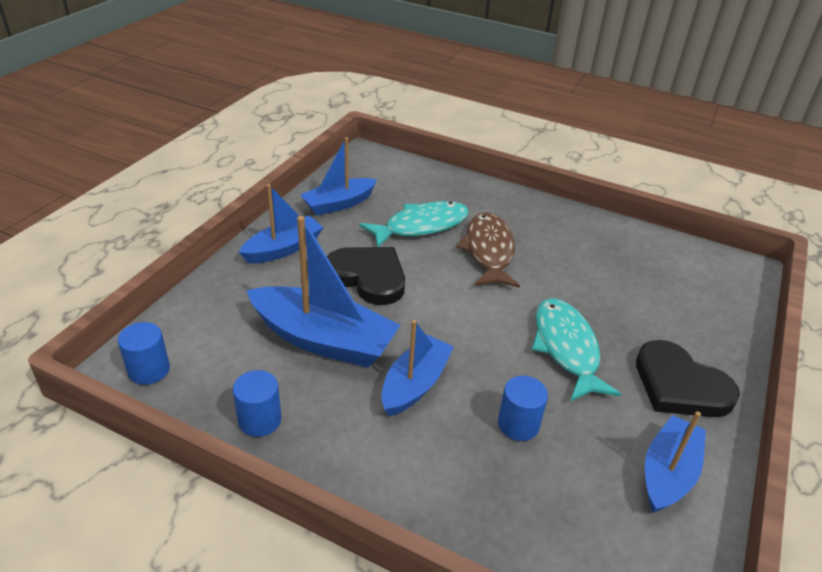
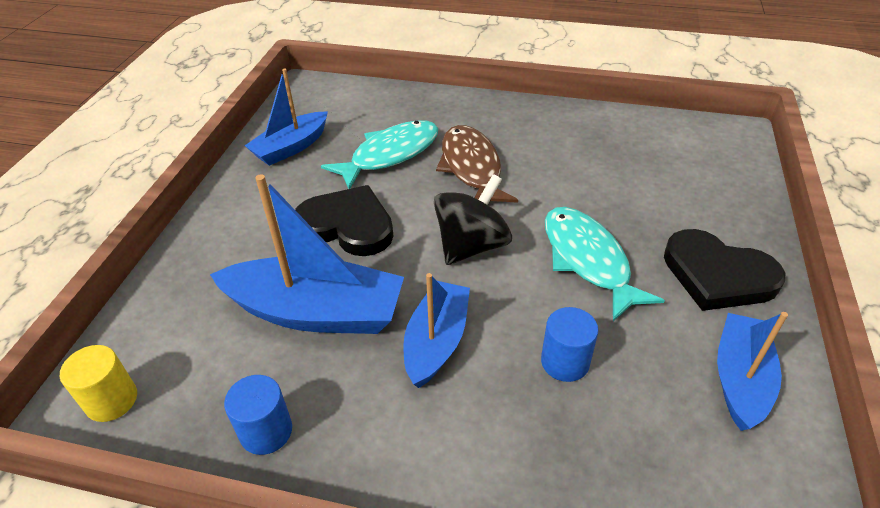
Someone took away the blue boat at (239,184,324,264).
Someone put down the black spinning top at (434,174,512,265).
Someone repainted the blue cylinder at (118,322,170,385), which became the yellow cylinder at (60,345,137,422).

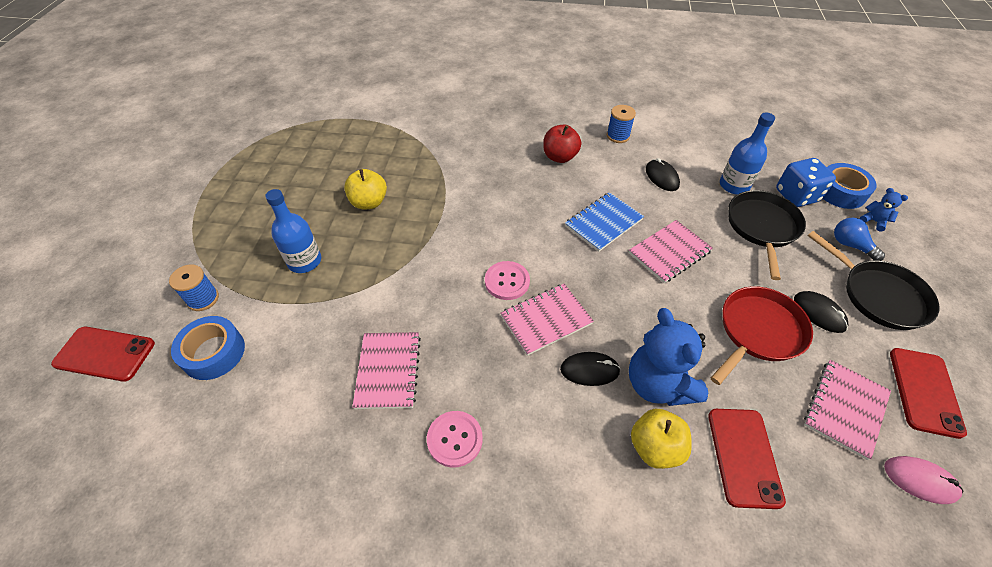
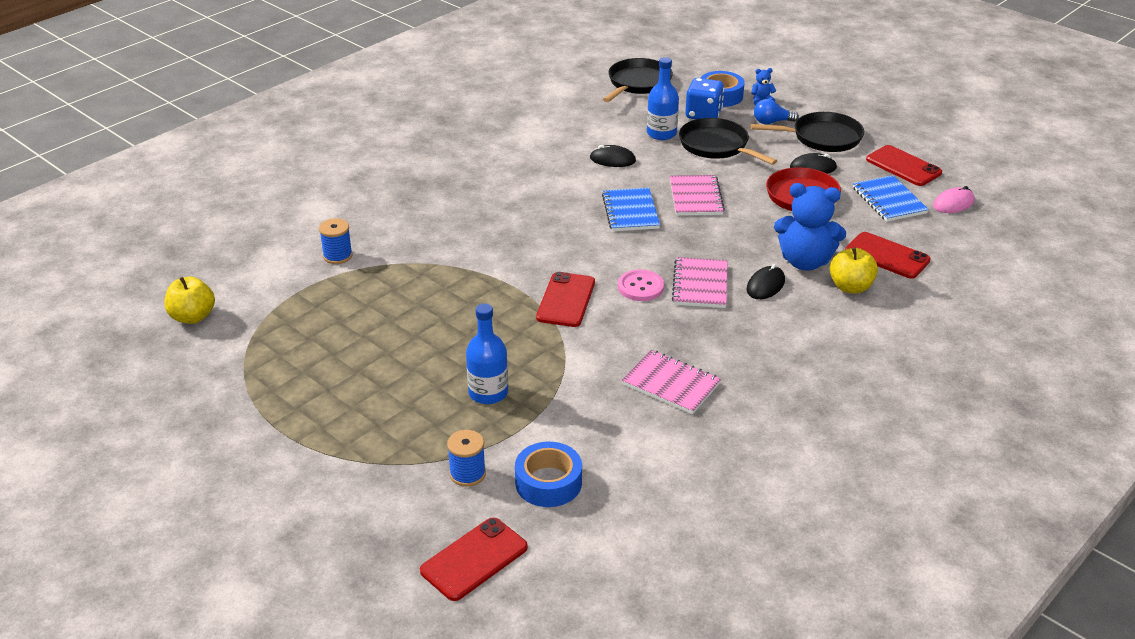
Someone took away the pink button at (427,411,483,468).
Someone took away the red apple at (543,125,581,163).
Someone put down the red phone at (536,272,595,327).
Someone put down the black pan at (603,58,673,102).
Someone carried the yellow apple from (344,169,387,209) to (165,277,215,324).
Someone carried the blue spool from (607,105,636,143) to (319,218,353,264).
Someone repainted the pink notebook at (804,360,891,460), which became the blue notebook at (853,175,929,222).

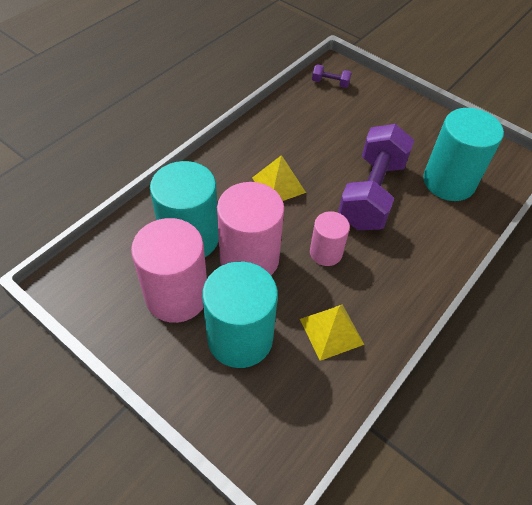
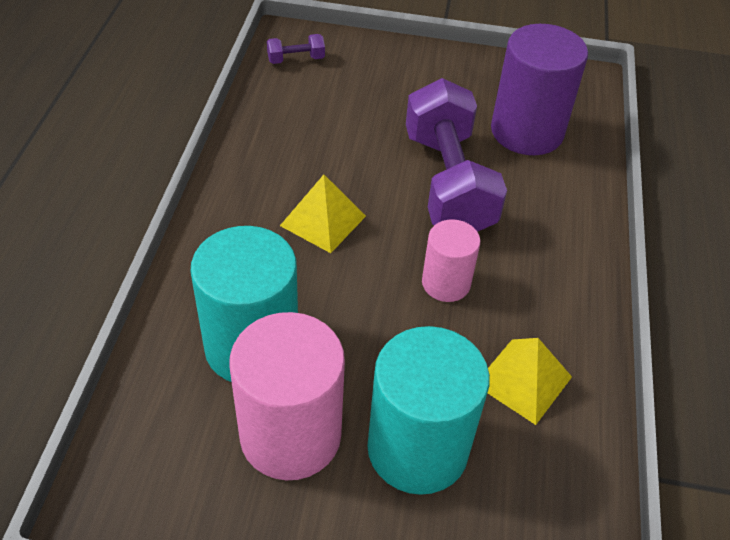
Someone took away the pink cylinder at (217,182,284,275).
Someone repainted the turquoise cylinder at (423,108,504,201), which became the purple cylinder at (491,24,588,155).

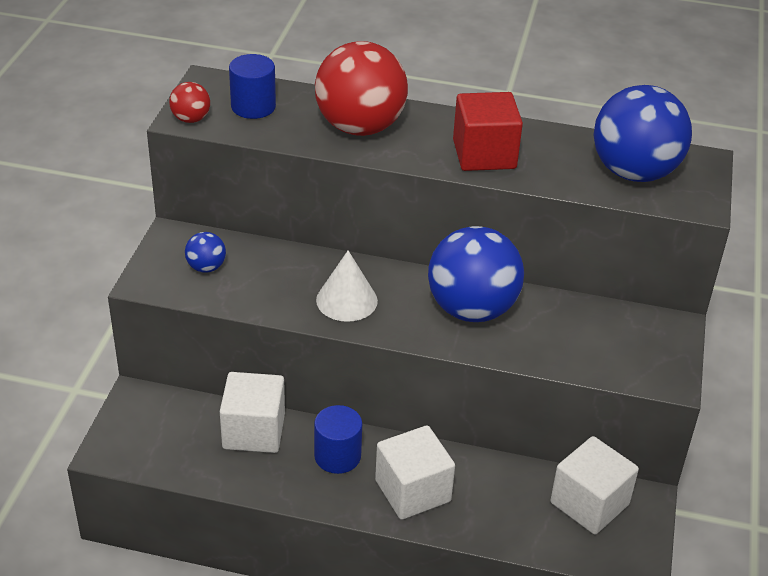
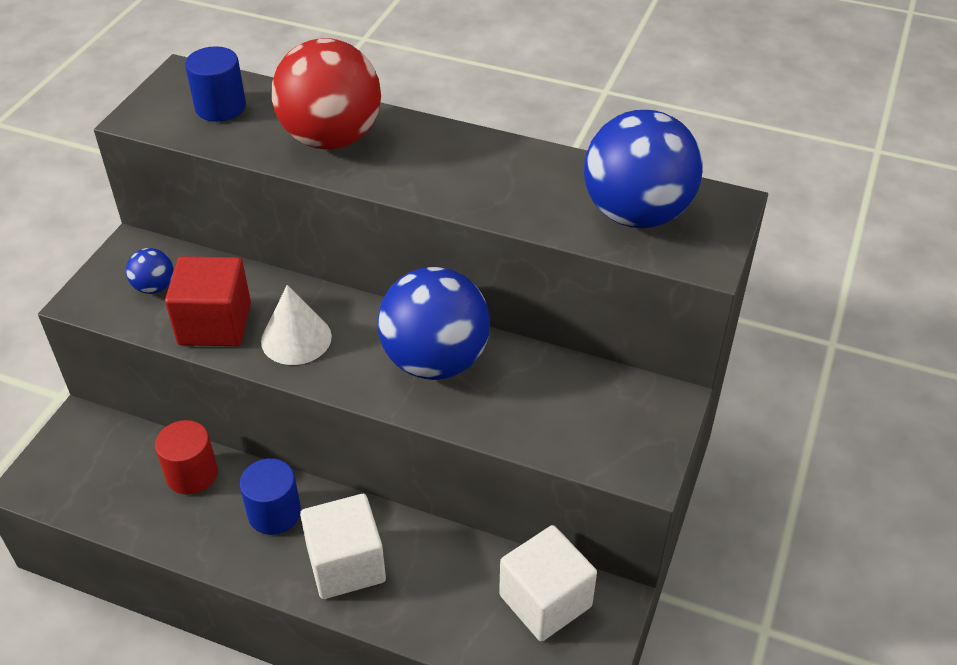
Someone took away the red ball at (169,82,210,123).
Someone carried the red cube from (453,92,523,171) to (165,256,251,346).
Someone swapped the white cube at (220,372,285,453) for the red cylinder at (155,420,218,495).

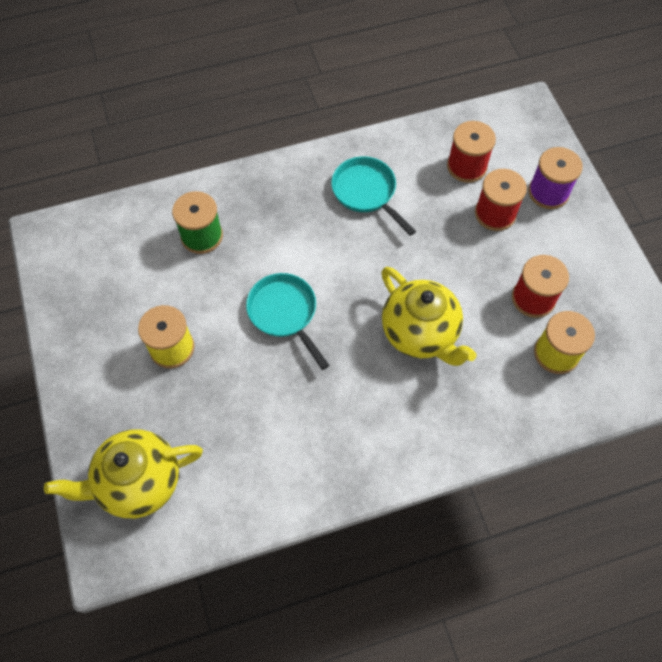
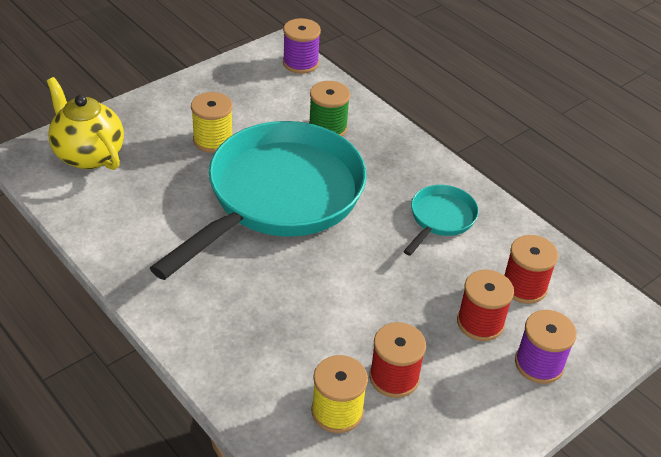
Someone took away the yellow teapot at (381,267,477,366).
Someone put down the purple spool at (283,18,321,74).
Someone scaled the turquoise pan at (246,273,329,370) by 2.34.

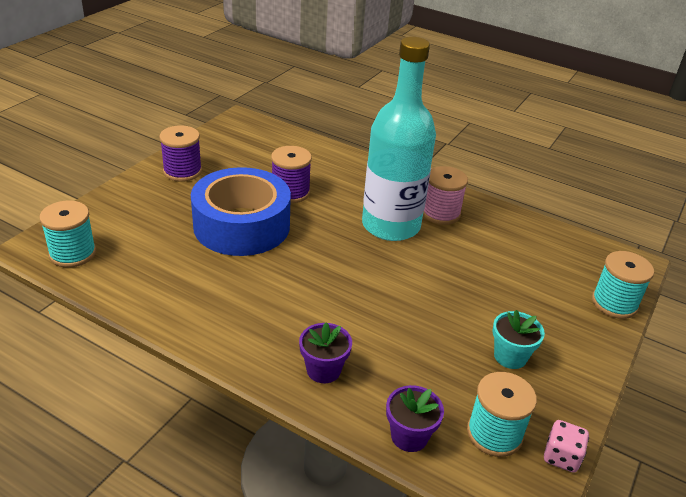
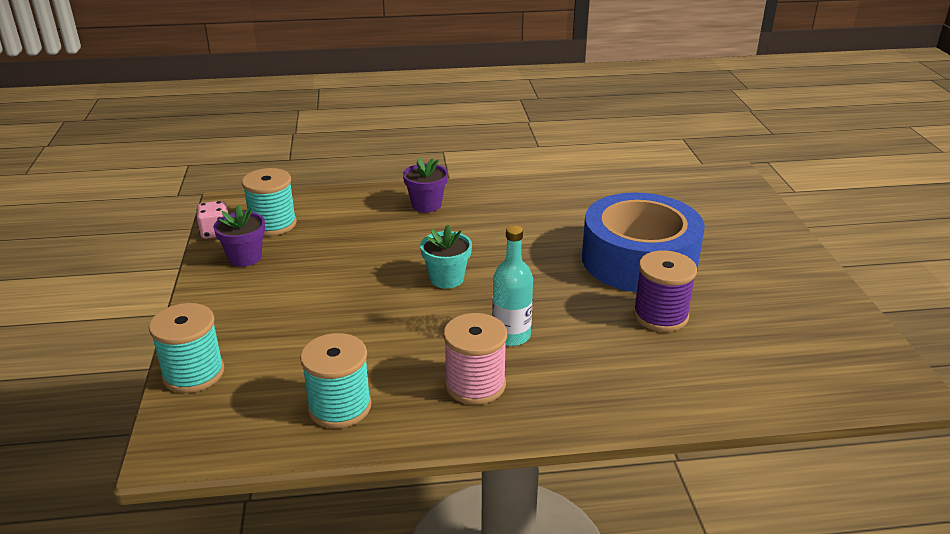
Someone took away the purple spool at (159,125,202,182).
Someone carried the turquoise spool from (39,201,96,268) to (300,333,372,428).
Someone carried the purple flower pot from (386,385,444,452) to (214,205,265,267).
Someone carried the turquoise flower pot from (492,310,545,369) to (420,225,472,289).
Someone scaled the turquoise bottle at (362,37,436,241) by 0.47.

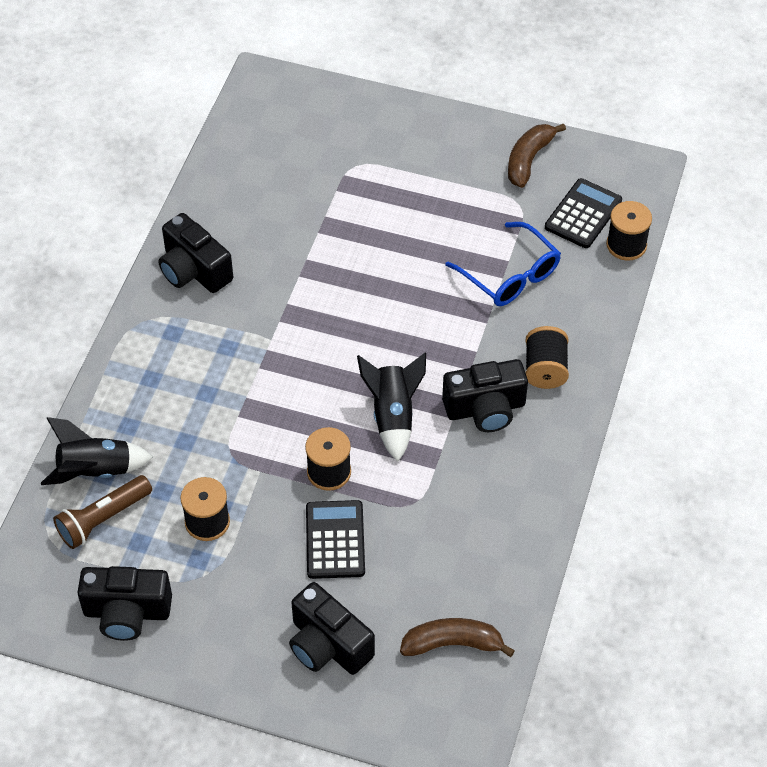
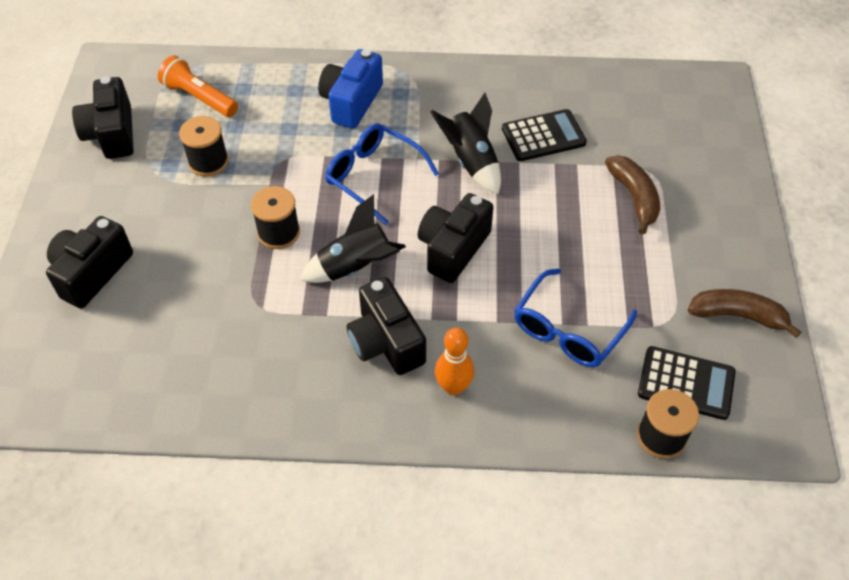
Someone put down the blue camera at (318,49,383,129).
Someone put down the blue glasses at (325,123,439,225).
Someone carried the black rocket from (41,417,153,485) to (430,93,501,194).
Someone carried the black camera from (158,213,233,293) to (418,193,494,283).
Someone carried the black calculator from (306,500,365,579) to (502,109,587,161).
Someone carried the brown banana from (400,618,515,657) to (605,155,660,235).
Someone swapped the black spool at (526,326,569,389) for the orange bowling pin at (435,328,474,395).
Someone repainted the brown flashlight at (53,475,152,549), which became the orange flashlight at (158,55,238,117).

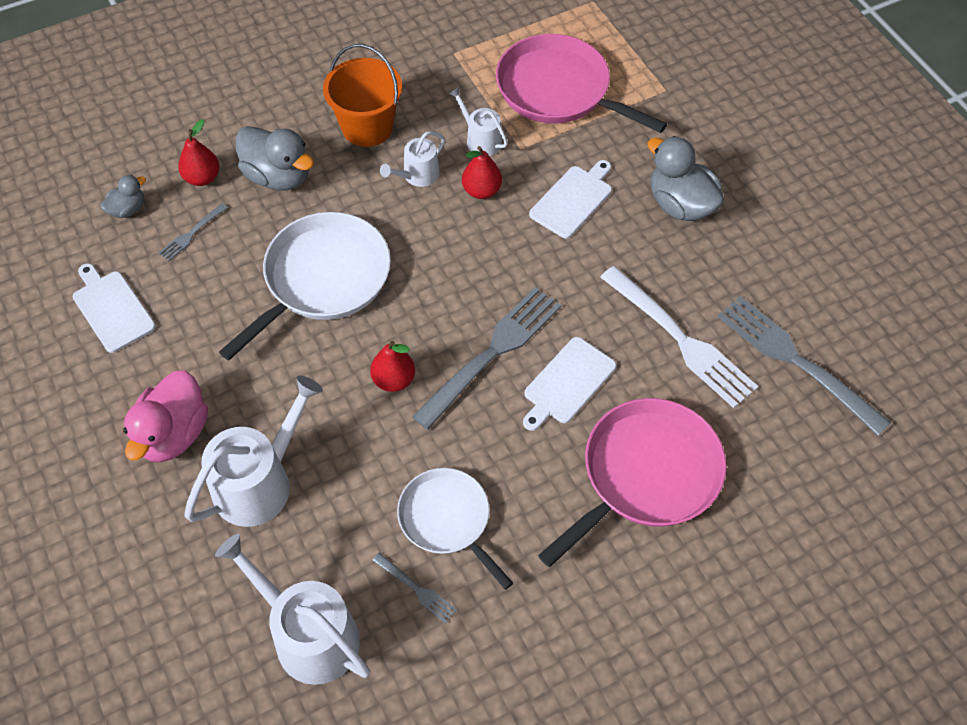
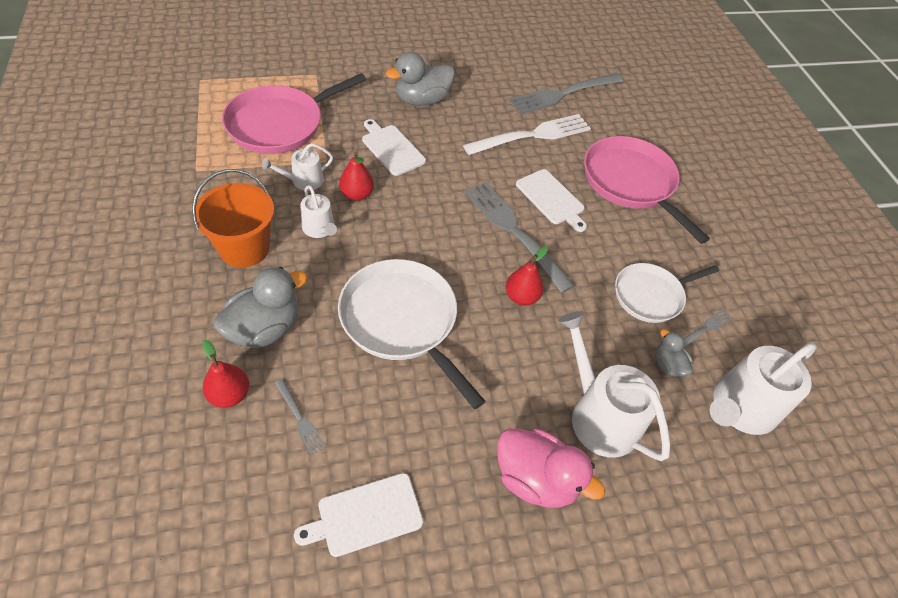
Someone carried the grey duck from (100,175,146,218) to (656,329,693,377).

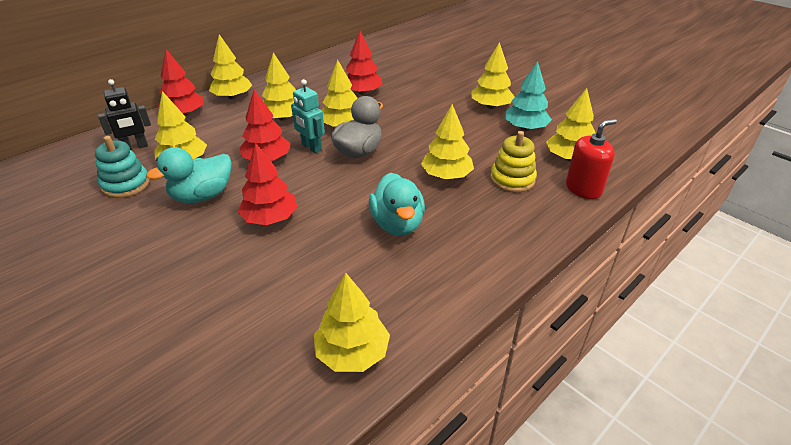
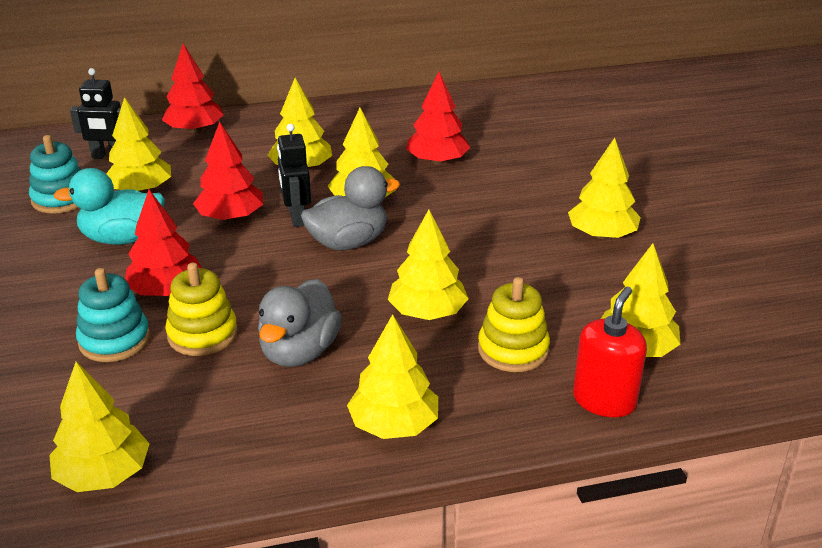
Someone took away the turquoise tree at (505,61,552,131).
Someone put down the turquoise stacking toy at (76,268,150,362).
Someone put down the yellow stacking toy at (165,263,238,356).
Someone carried the yellow tree from (209,34,252,99) to (347,314,438,439).
Someone repainted the turquoise robot at (291,79,325,153), which became the black robot at (277,124,311,227).
Someone repainted the turquoise duck at (369,173,425,236), which became the grey duck at (258,279,342,367).
Someone rotated the red soap dispenser at (566,119,617,199) by 60 degrees counterclockwise.

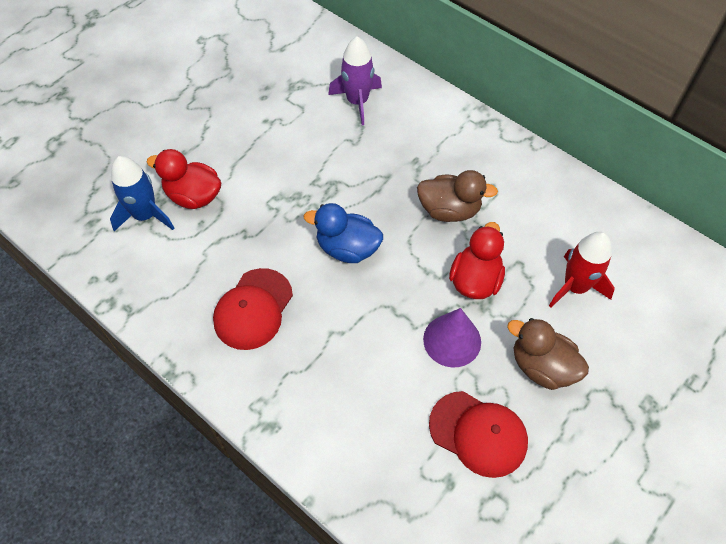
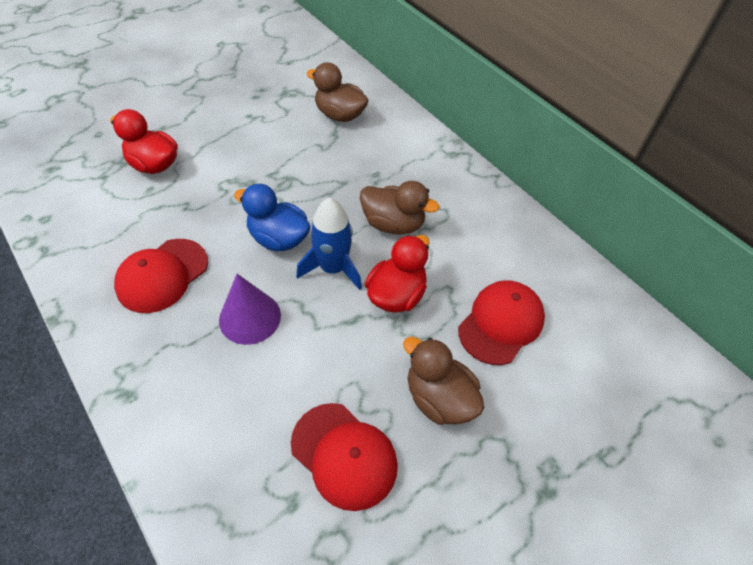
Someone carried the blue rocket from (110,156,174,231) to (296,198,362,290).
Someone carried the purple cone from (423,308,481,367) to (219,274,281,345).
Someone swapped the purple rocket at (328,37,382,125) for the brown duck at (306,62,369,122).
Someone swapped the red rocket at (549,232,615,308) for the red cap at (458,280,545,365).

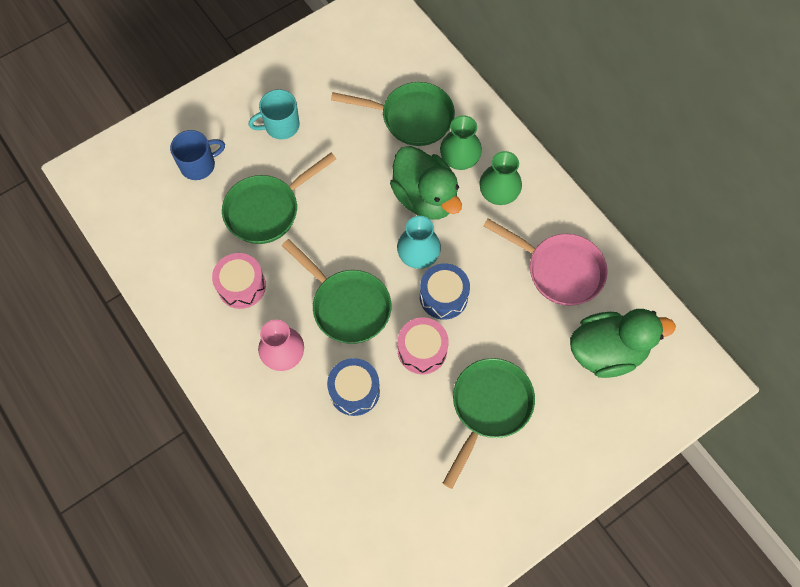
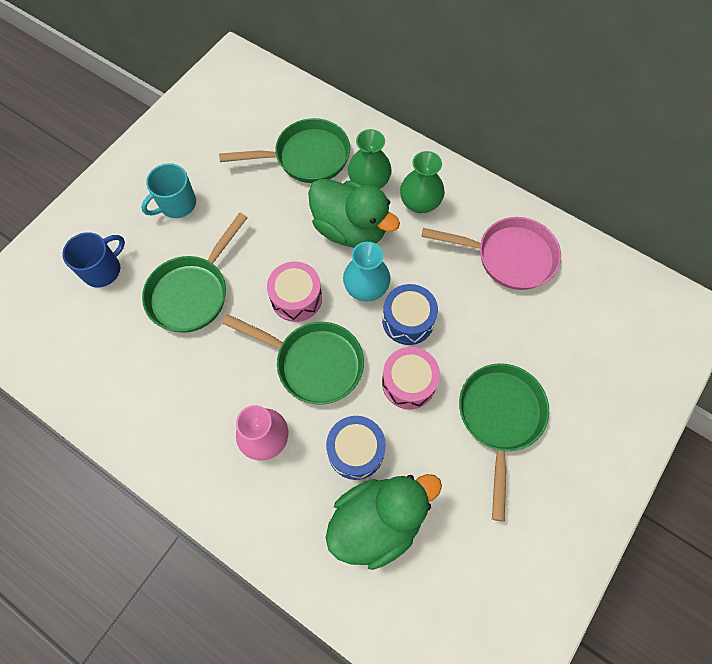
Someone carried the pink drum from (212,253,266,309) to (267,262,322,322).
Someone carried the green duck from (570,309,675,378) to (326,474,442,570).

